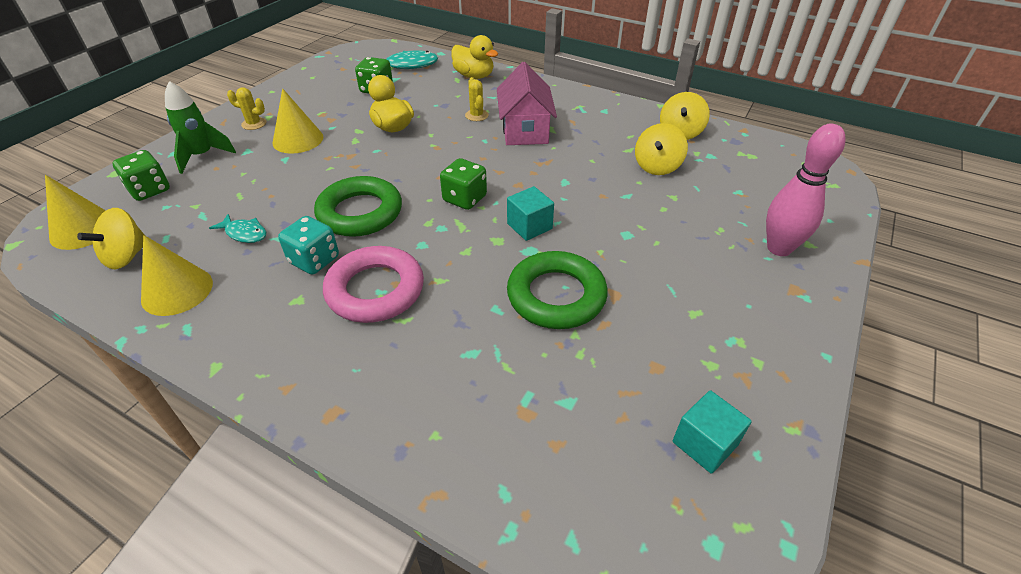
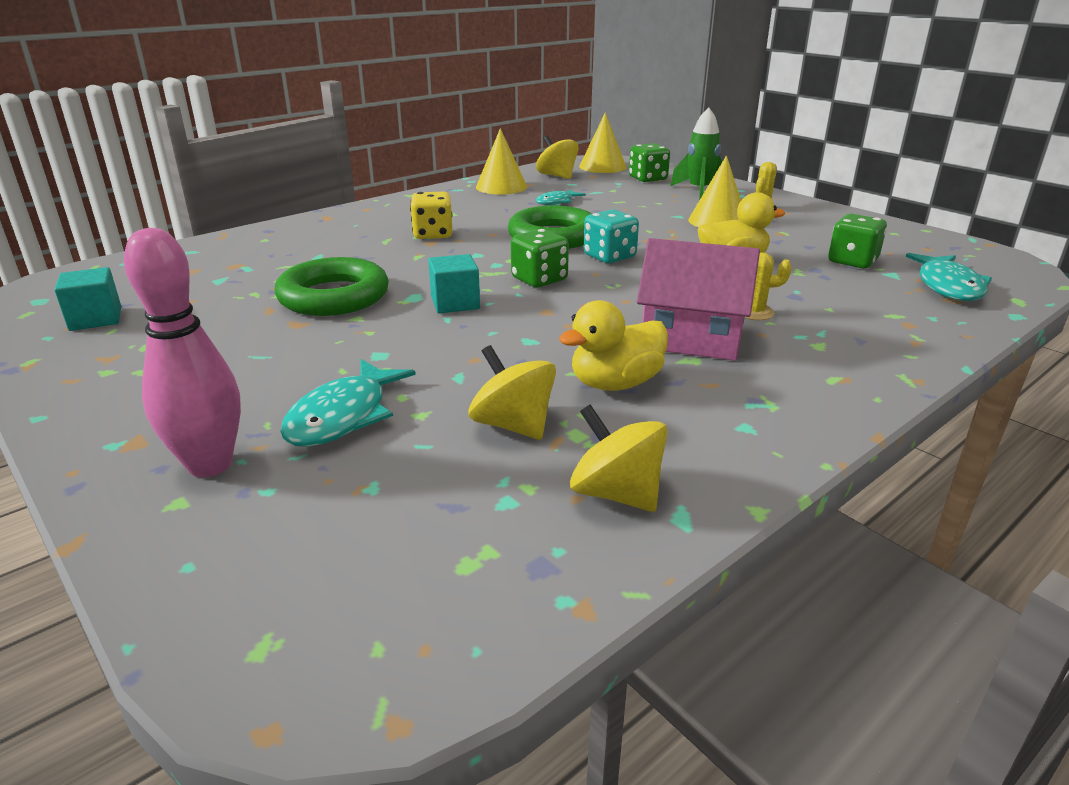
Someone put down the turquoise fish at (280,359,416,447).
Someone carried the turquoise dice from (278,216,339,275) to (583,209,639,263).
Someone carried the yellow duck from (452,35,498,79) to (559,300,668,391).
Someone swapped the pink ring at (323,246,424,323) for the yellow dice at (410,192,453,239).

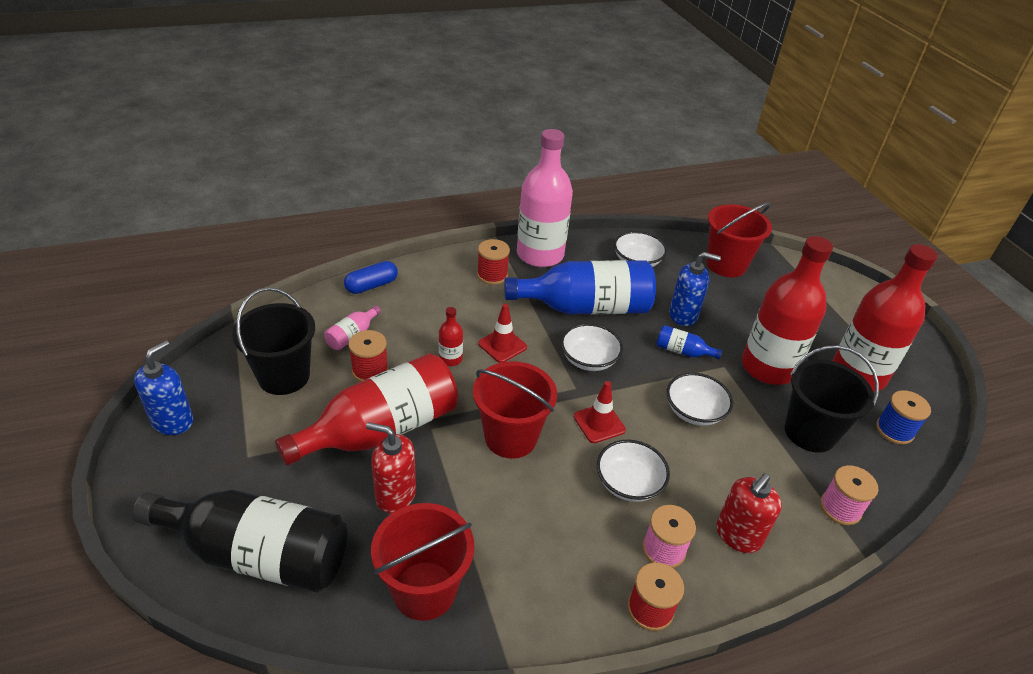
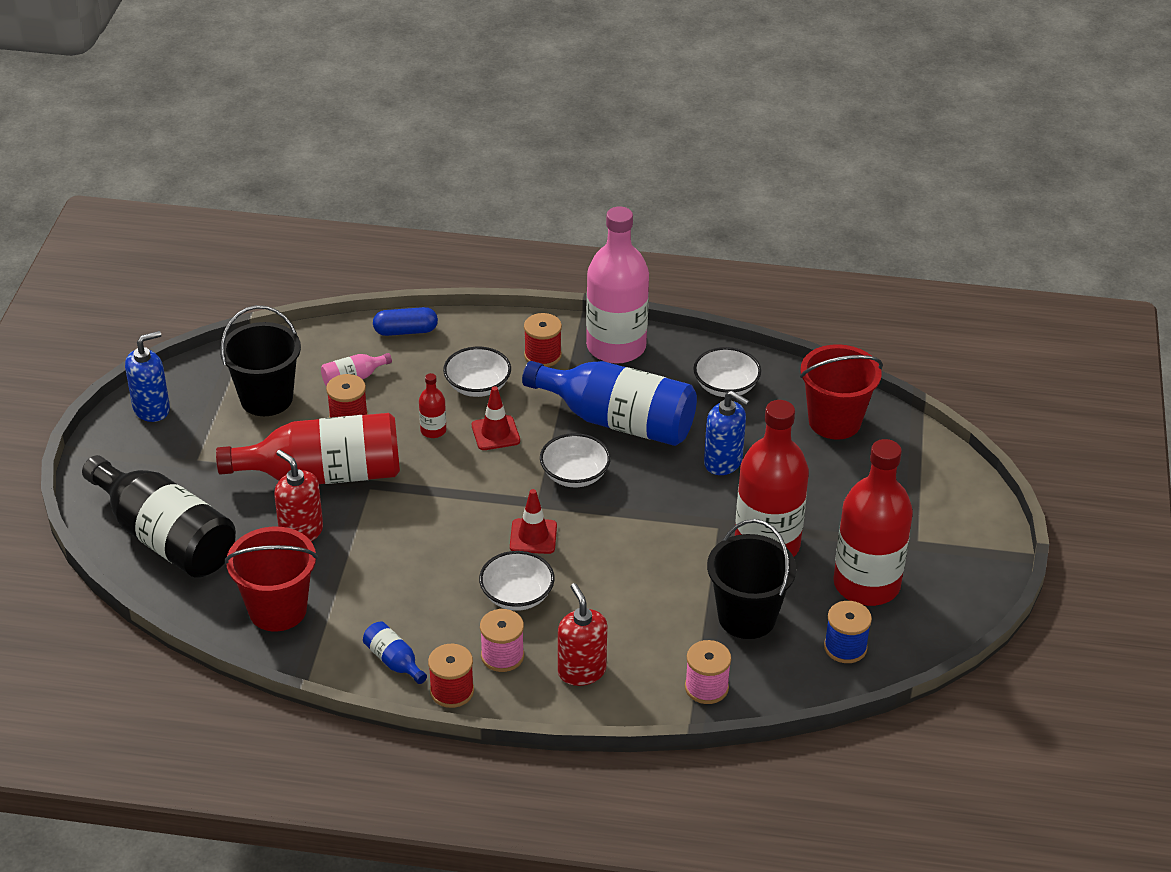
Someone took away the red bucket at (473,361,557,459).
Someone carried the blue bottle from (656,325,722,359) to (363,621,427,684).
Someone carried the white bowl from (667,373,733,426) to (443,347,511,397).
Someone rotated the red soap dispenser at (716,473,782,553) by 90 degrees clockwise.

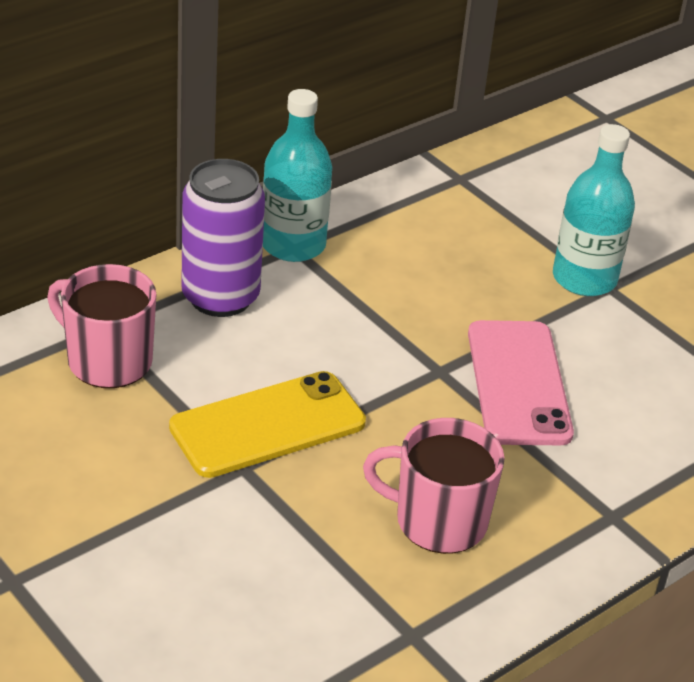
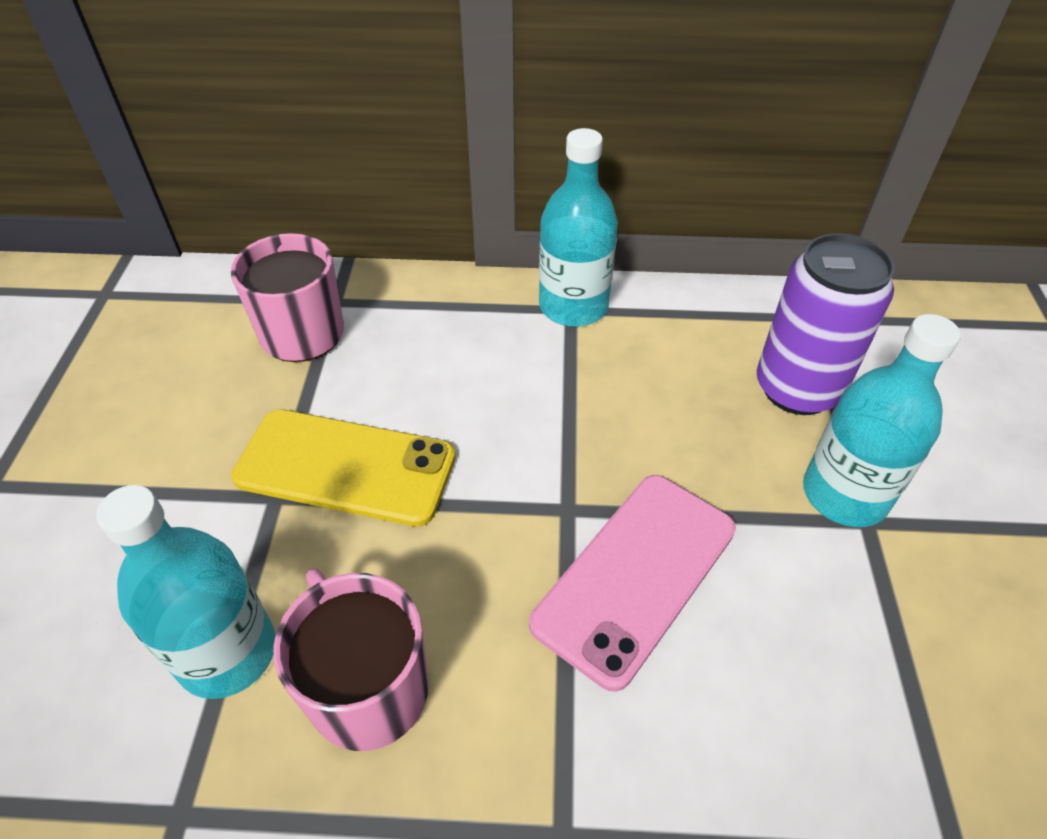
Someone put down the turquoise bottle at (96,485,275,699).
Someone carried the purple can from (181,159,265,317) to (757,233,895,415).

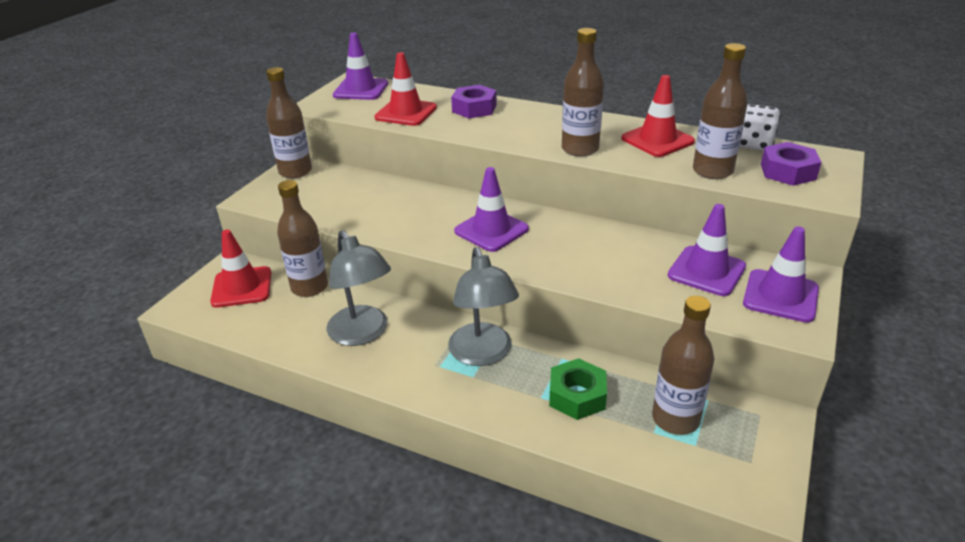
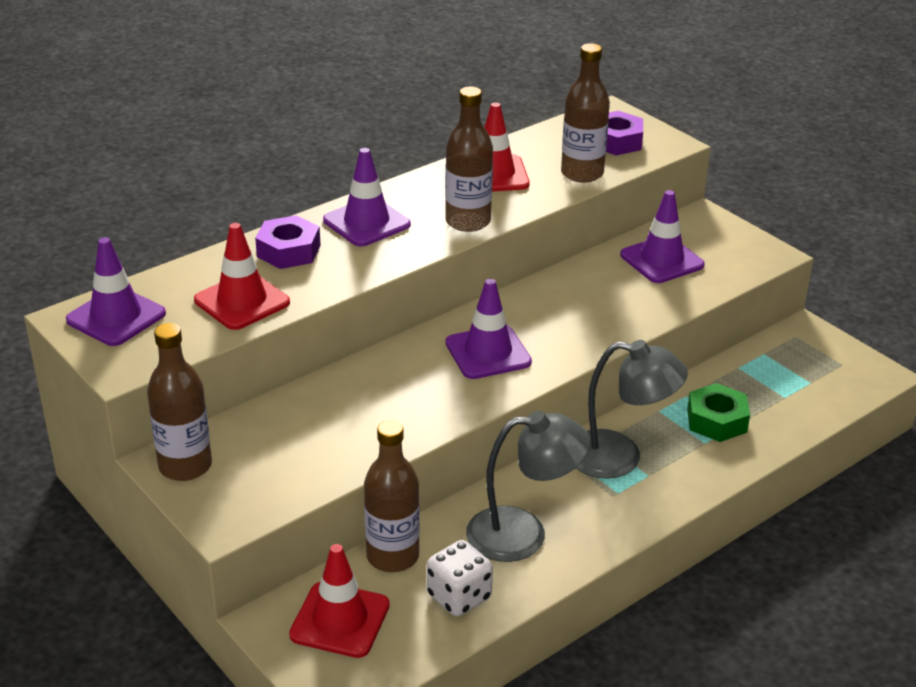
Someone took away the brown bottle at (652,296,715,435).
Someone carried the white dice from (739,104,781,151) to (427,540,493,617).
Someone carried the purple traffic cone from (743,226,819,323) to (323,148,411,246).

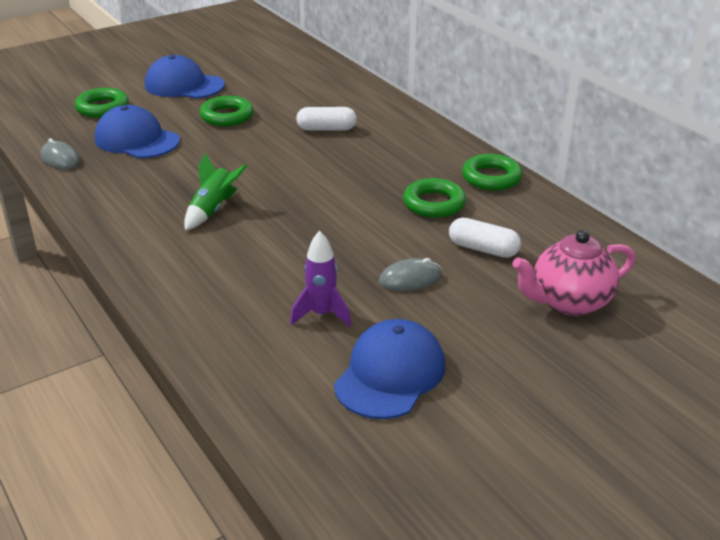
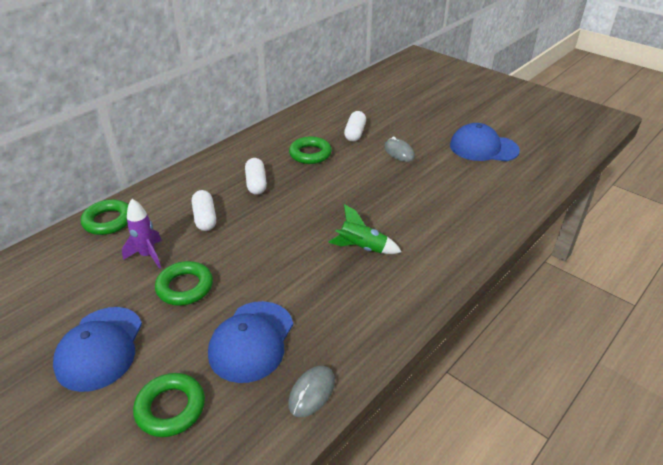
Someone took away the pink teapot at (513,230,636,316).
Someone put down the white capsule at (245,158,267,195).
Someone carried the purple rocket from (290,231,351,327) to (122,199,162,269).
Someone carried the green ring from (462,154,523,191) to (81,199,129,235).

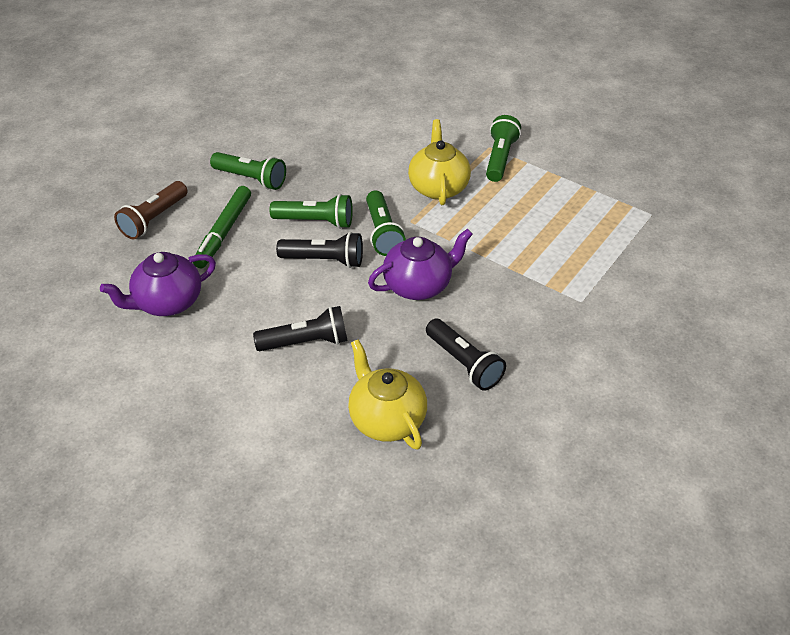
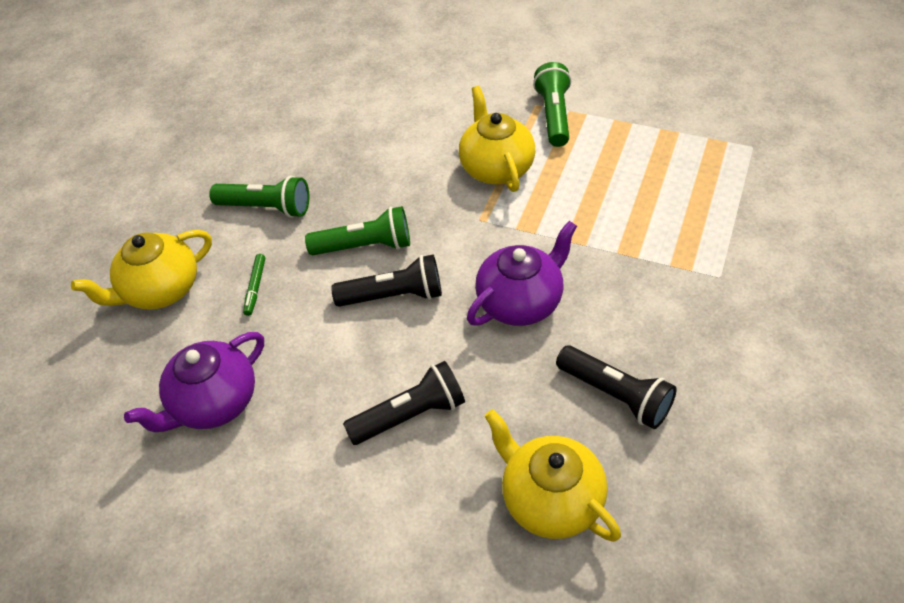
Someone took away the green flashlight at (366,191,406,256).
Someone swapped the brown flashlight at (114,181,188,239) for the yellow teapot at (71,230,212,310).
Someone scaled the green marker at (193,186,251,268) by 0.50.

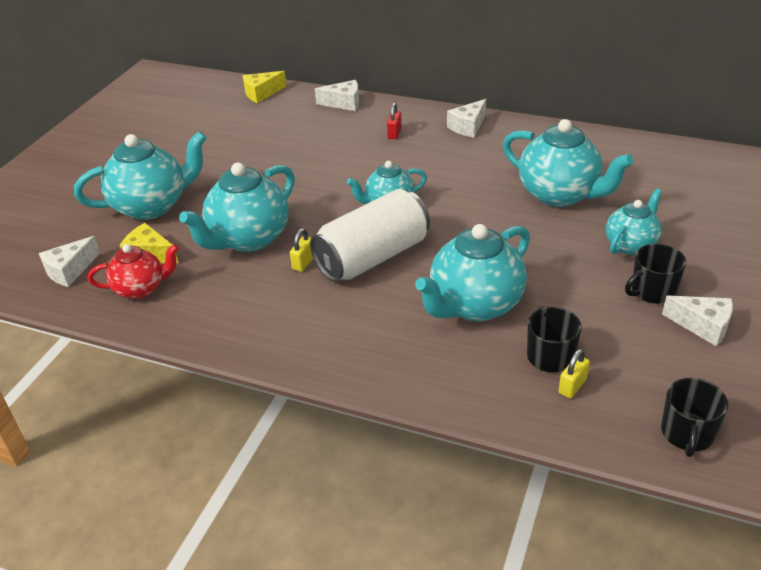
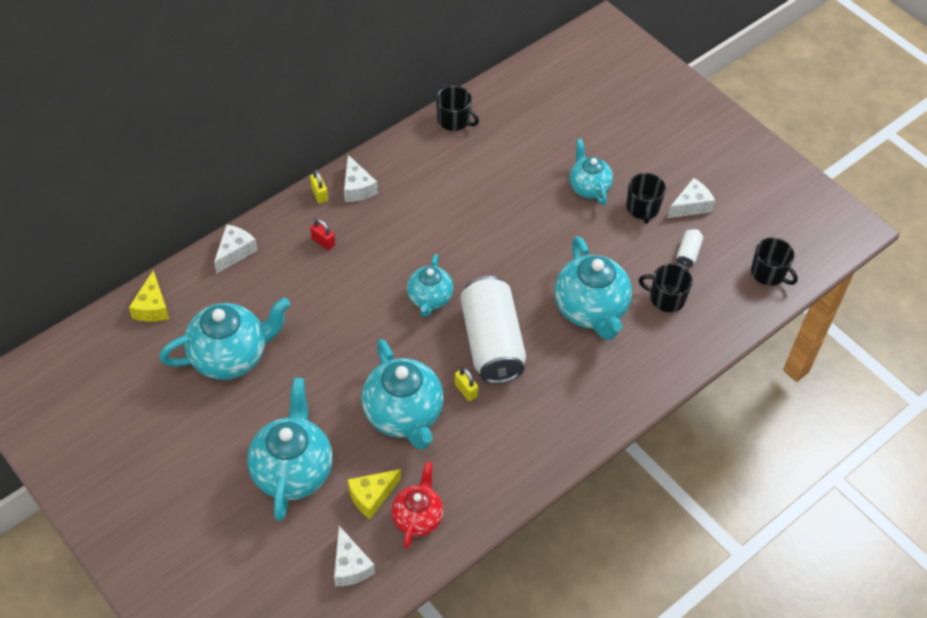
Someone put down the black mug at (436,86,479,131).
Someone put down the white can at (676,228,703,268).
Someone carried the turquoise teapot from (503,119,634,207) to (159,298,290,380).
Someone carried the yellow padlock from (559,349,590,398) to (310,170,328,204).

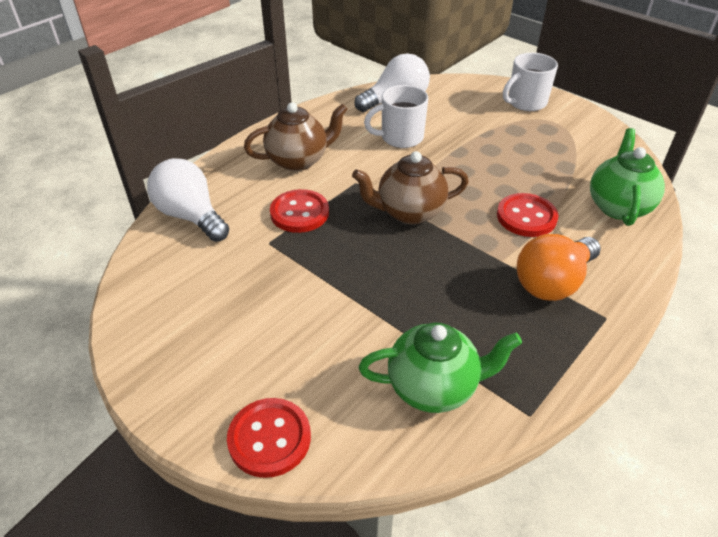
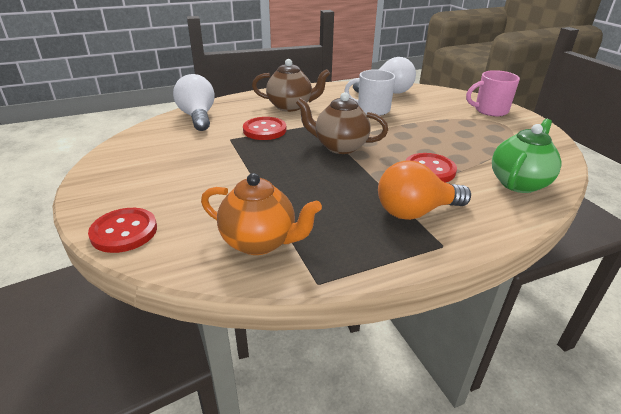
Someone repainted the green teapot at (359,322,522,413), which became the orange teapot at (201,173,322,255).
Someone repainted the white mug at (503,53,558,111), which became the pink mug at (466,70,520,116).

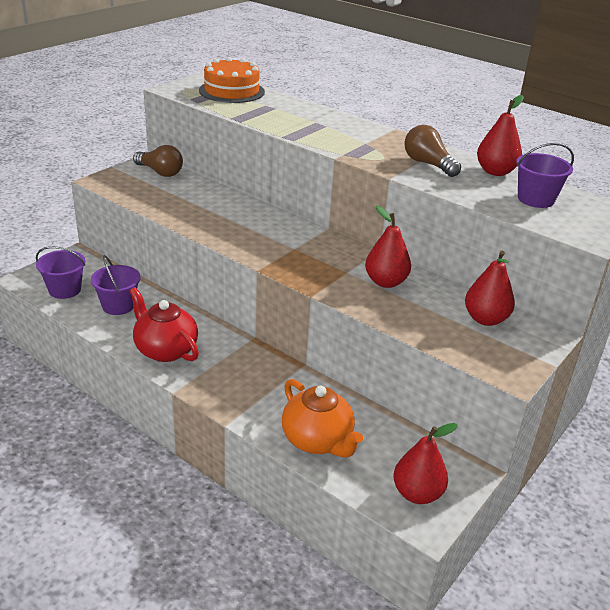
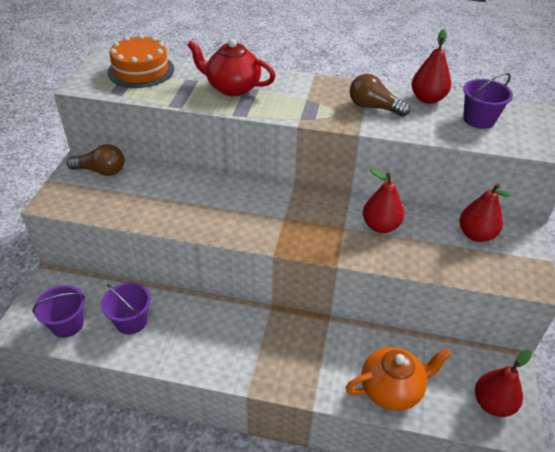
Someone carried the red teapot from (129,287,199,362) to (187,39,275,96).
Someone rotated the orange teapot at (282,379,363,458) by 45 degrees counterclockwise.

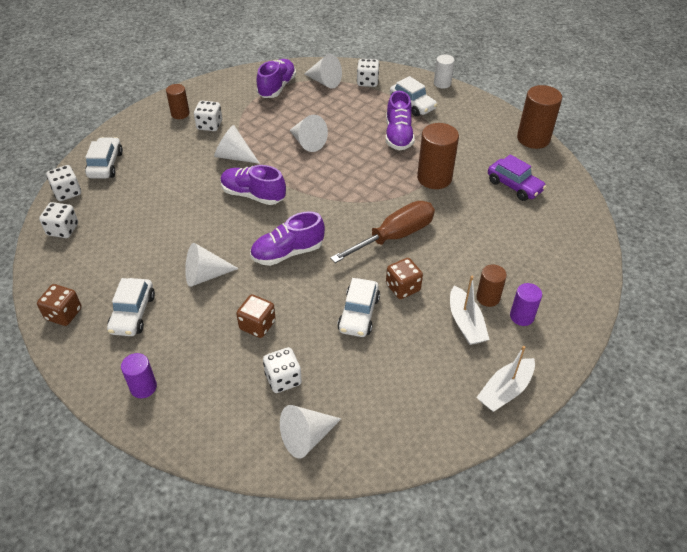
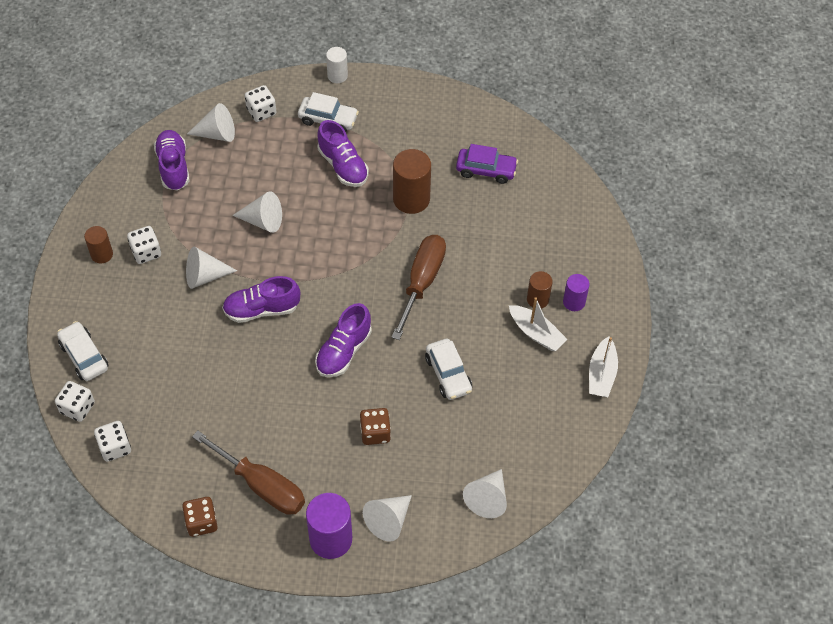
Someone took away the white dice at (263,347,302,393).
Someone took away the brown dice at (386,258,423,299).
Someone took away the brown cylinder at (517,85,562,149).
Someone carried the white cone from (185,243,239,287) to (363,495,412,542).
Someone swapped the white car at (107,278,155,336) for the brown screwdriver at (192,431,305,515).
Someone scaled the purple cylinder at (121,353,157,398) by 1.72.

